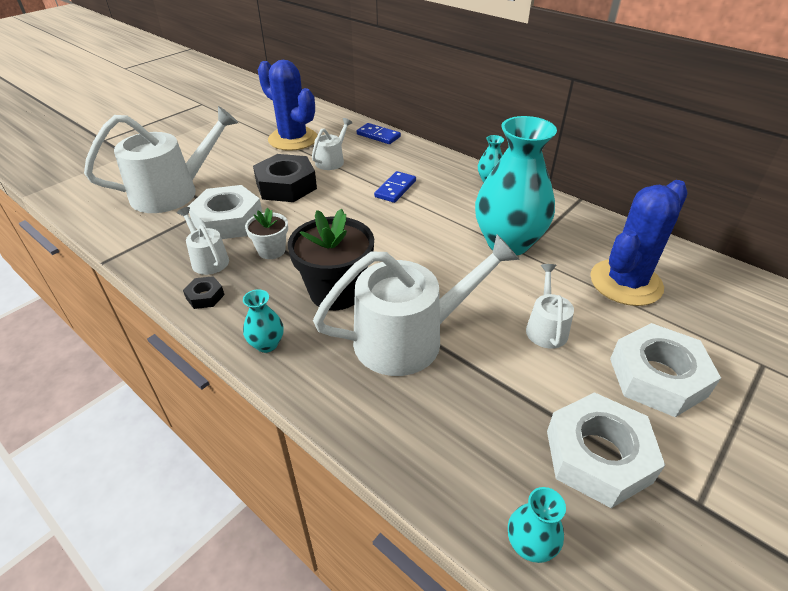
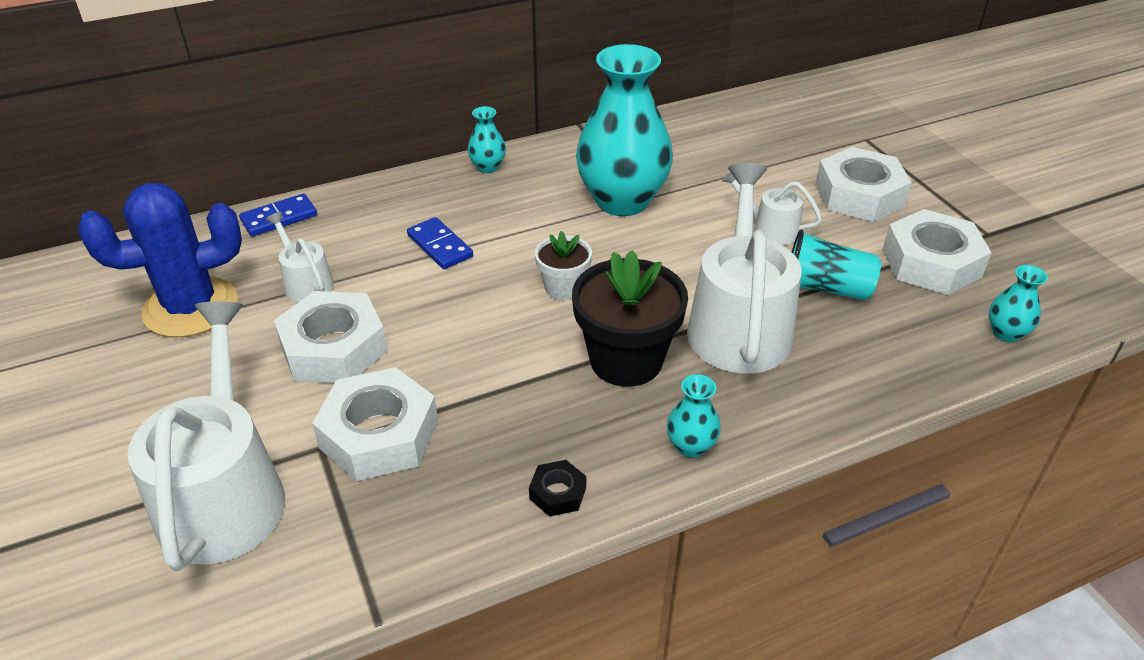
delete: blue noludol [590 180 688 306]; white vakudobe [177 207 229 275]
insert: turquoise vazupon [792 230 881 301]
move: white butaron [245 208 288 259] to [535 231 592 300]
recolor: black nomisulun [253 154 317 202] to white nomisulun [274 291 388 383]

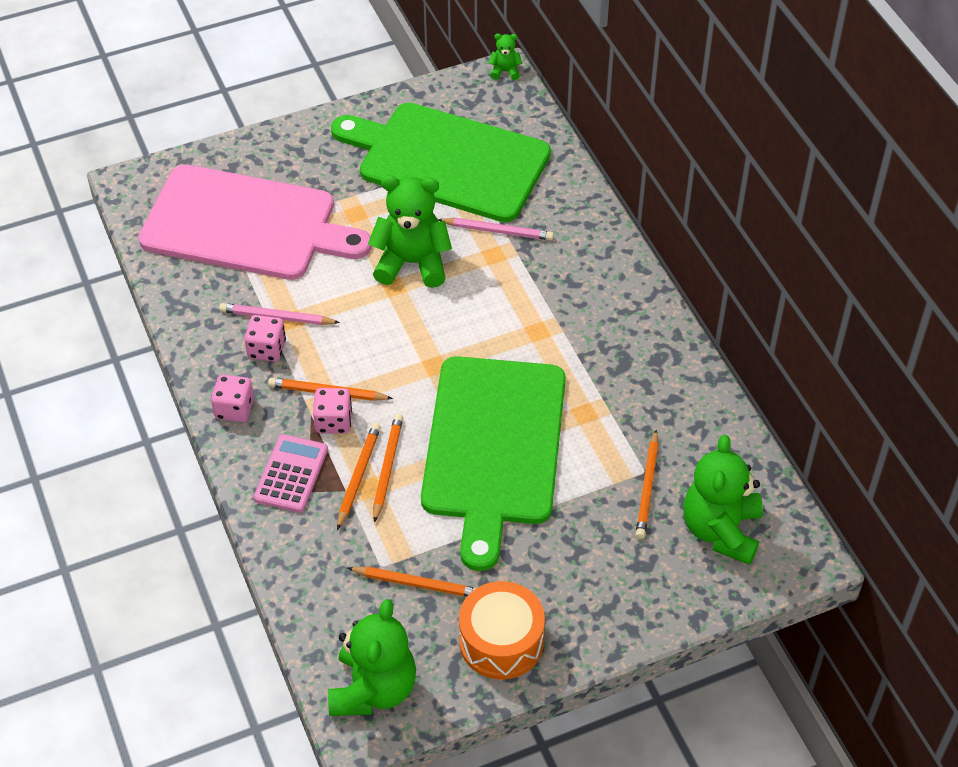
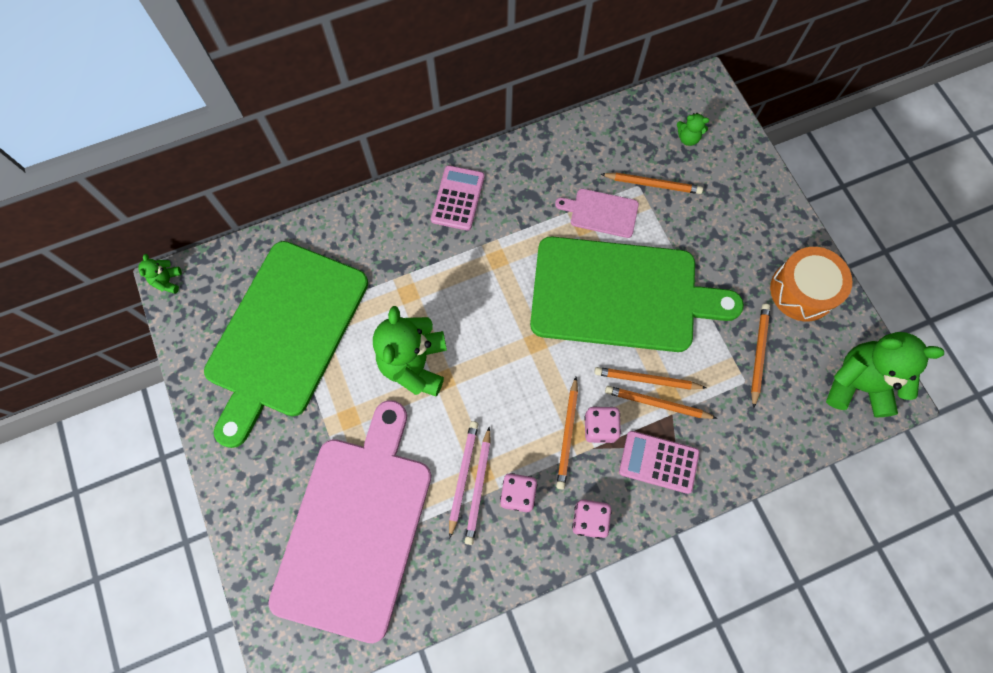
insert: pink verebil [431 165 485 231]; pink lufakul [555 189 639 238]
move: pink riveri [438 218 554 240] to [449 421 478 539]
resize: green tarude [683 435 763 565] = [677 113 709 146] x0.45

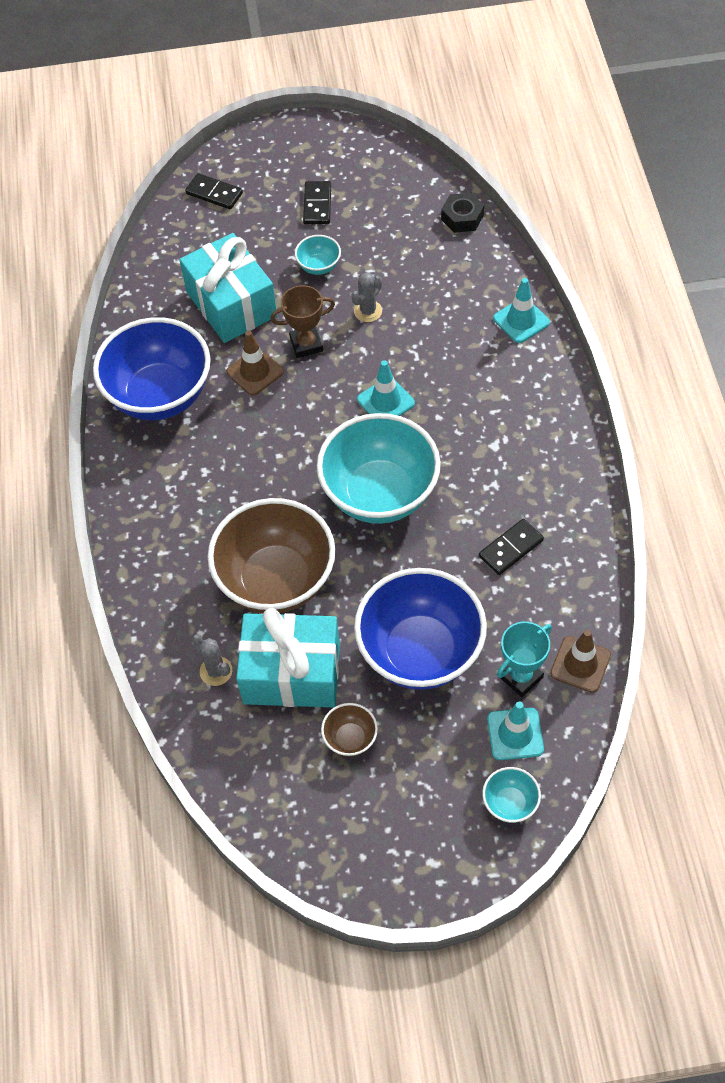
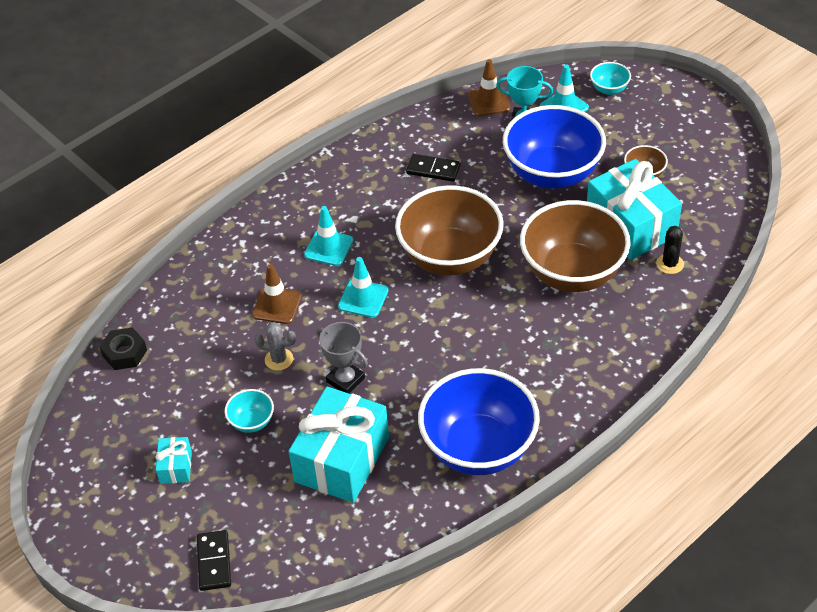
move: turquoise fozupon [493 278 550 343] to [304 206 354 266]; brown fozupon [226 330 284 395] to [252 264 302 324]
replace: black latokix [303 181 331 224] to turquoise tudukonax [155 437 192 484]
recolor: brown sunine [270 285 335 358] to grey sunine [316 322 368 393]; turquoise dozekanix [317 413 441 524] to brown dozekanix [395 185 504 276]; grey noludol [192 634 232 686] to black noludol [656 226 684 274]

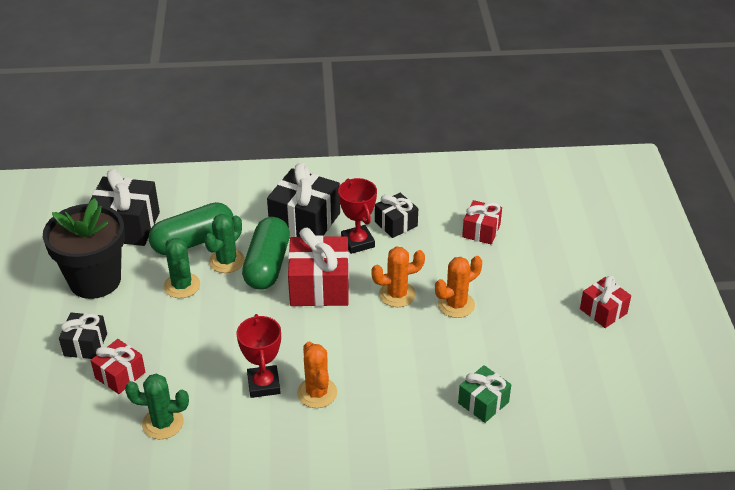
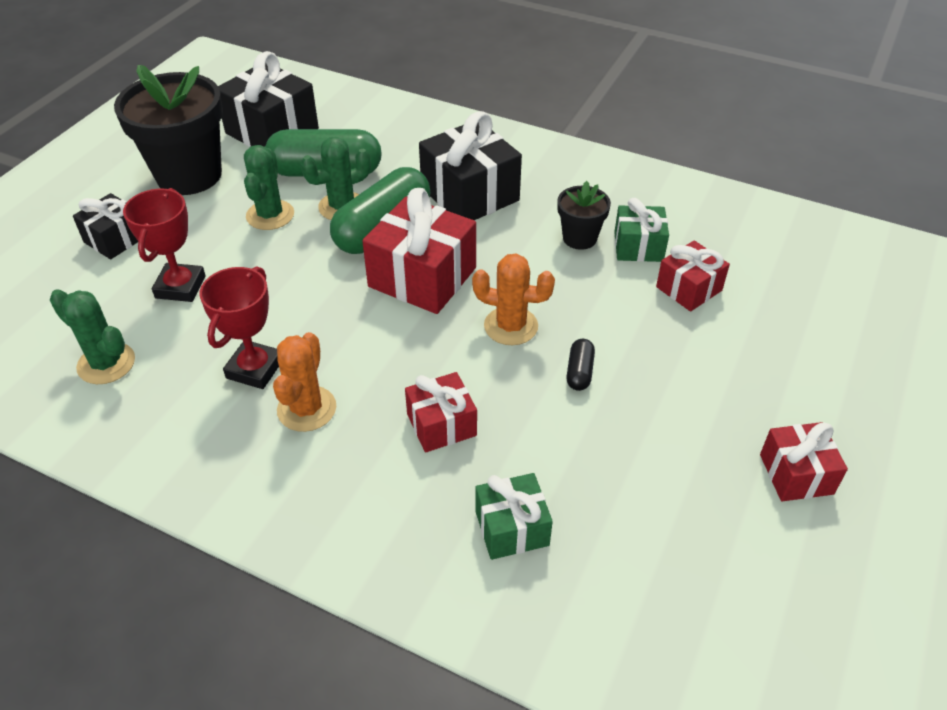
insert: green tudukonax [614 198 669 262]
move: red sunine [338 178 377 254] to [123 188 206 302]; red tudukonax [91 339 145 394] to [405 372 477 453]
replace: black tudukonax [375 193 418 238] to black butaron [557 181 611 250]; orange noludol [435 256 482 318] to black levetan [566 339 595 391]

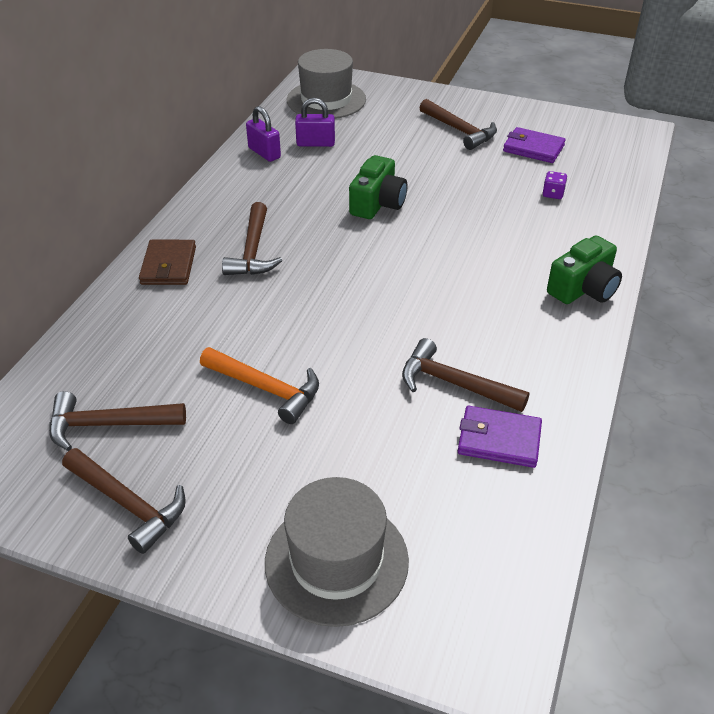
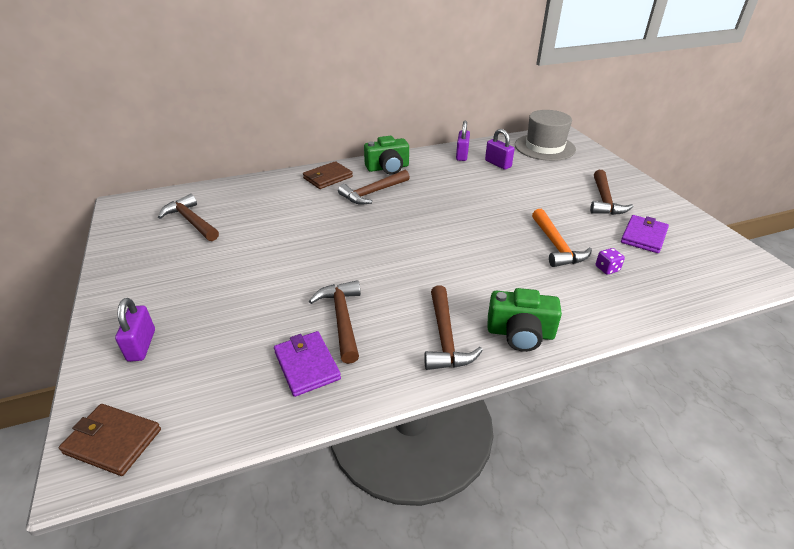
insert: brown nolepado [59 404 161 476]
move: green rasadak [349 155 407 219] to [364 136 409 175]; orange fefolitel [200 347 319 424] to [532 209 592 267]; brown fefolitel [62 448 186 554] to [424 285 483 370]
replace: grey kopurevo [265 477 409 627] to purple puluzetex [115 298 155 362]
rotate: purple nolepado [503 127 566 163] = [621 215 669 253] 45 degrees clockwise

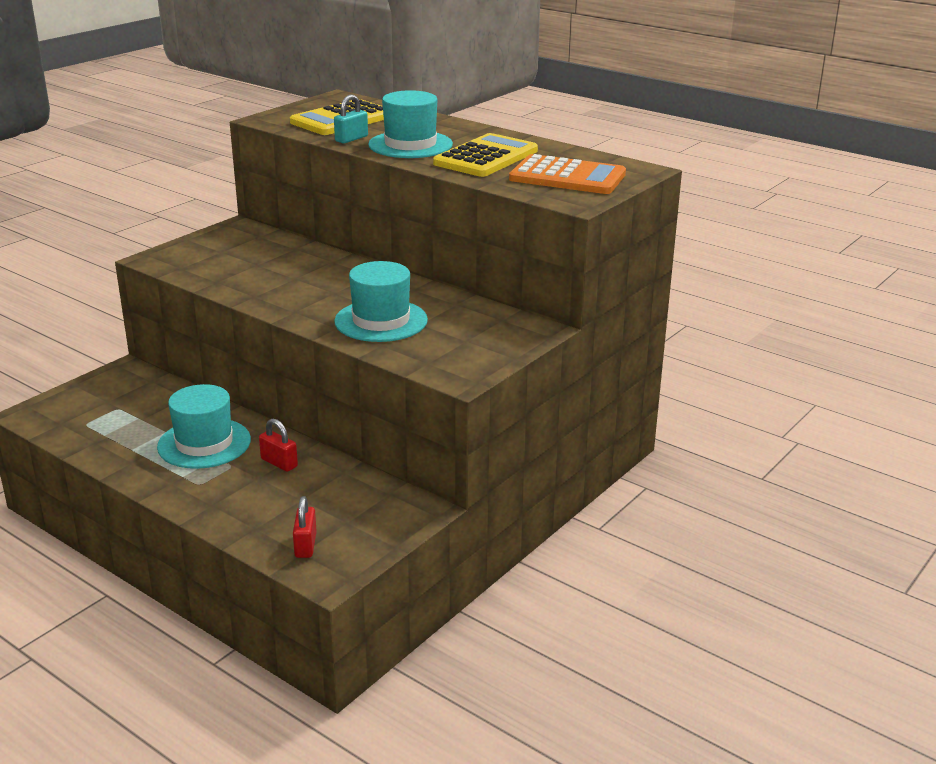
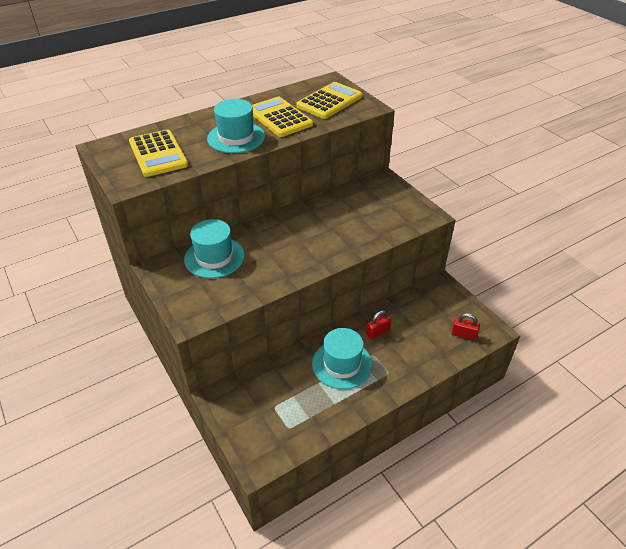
delete: turquoise puluzetex [334 95 368 143]
move: turquoise kopurevo [334 261 428 342] to [184 219 245 278]
recolor: orange verebil [509 154 626 194] to yellow verebil [296 82 362 119]

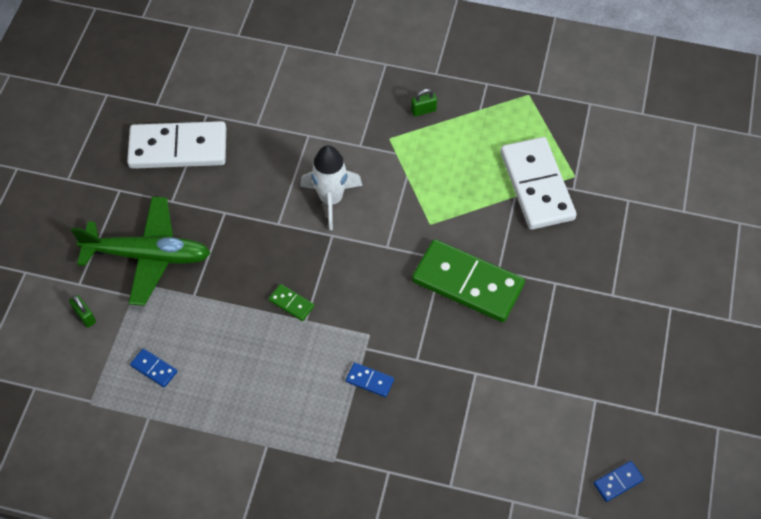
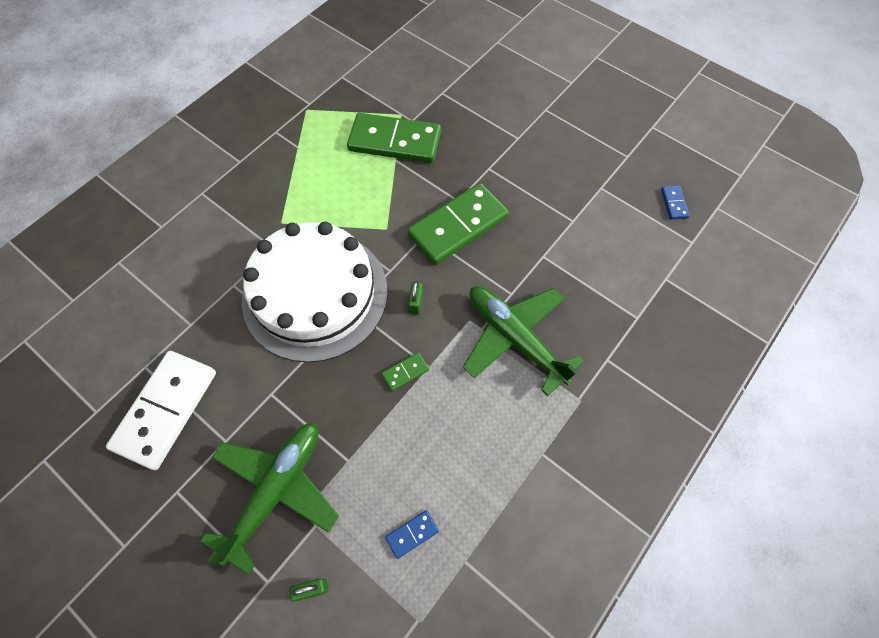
move: green puluzetex [411 89 437 117] to [408 281 423 315]
replace: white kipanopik [300 145 362 230] to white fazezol [242 222 388 363]; blue latokix [346 362 394 397] to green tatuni [463 286 584 396]
recolor: white latokix [500 137 577 230] to green latokix [347 113 441 163]

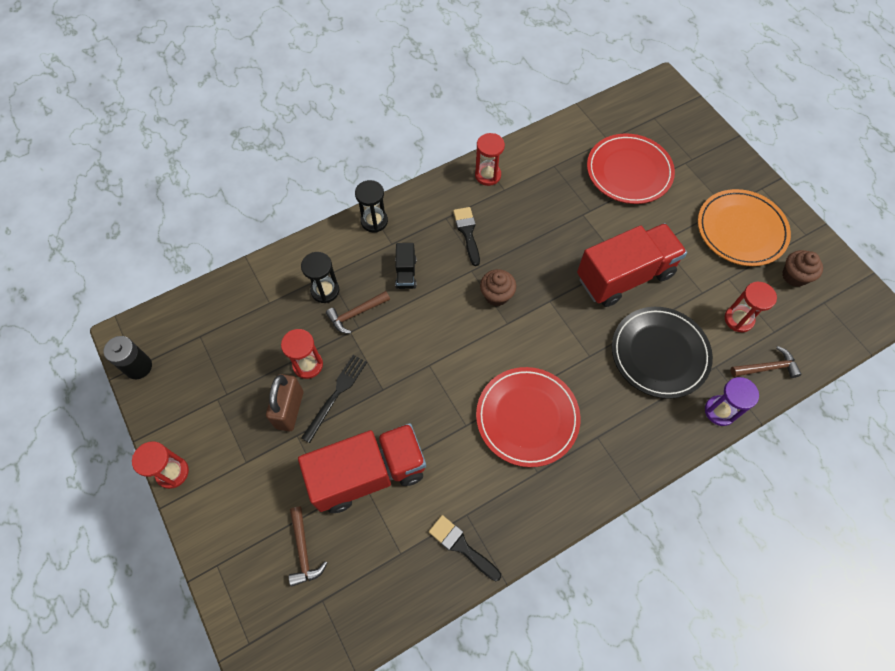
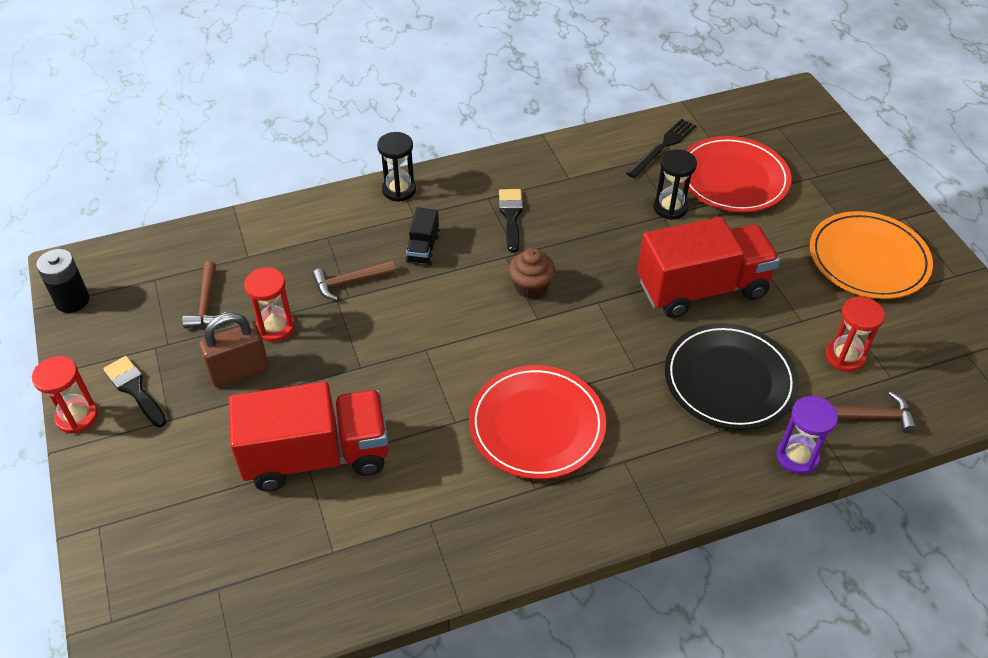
delete: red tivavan [475 133 505 186]; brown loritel [782 250 823 287]
move: black tivavan [301 252 339 303] to [653 149 697 220]; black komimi [301 355 367 443] to [626 119 696 178]; brown fefolitel [289 506 327 587] to [182 261 228 328]; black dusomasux [429 515 501 581] to [104 356 167 427]
rotate: brown puluzetex [266 374 303 431] = [199 313 269 388] 45 degrees clockwise

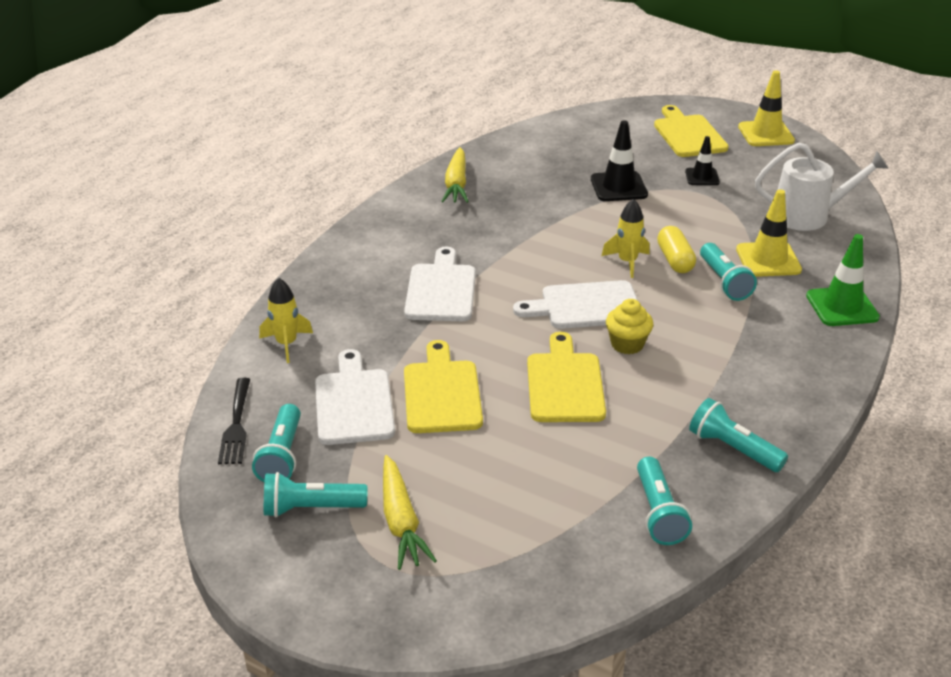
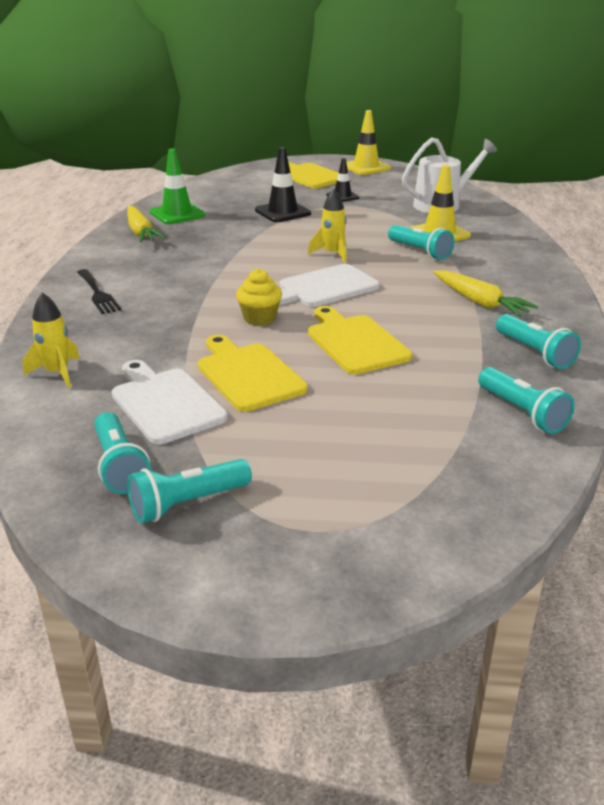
delete: yellow levetan [657 226 696 273]; white lufakul [404 247 476 321]
move: green fozupon [806 234 880 326] to [149 148 205 224]; yellow loritel [606 299 653 354] to [236 268 282 326]; black komimi [218 378 250 464] to [77 269 121 314]; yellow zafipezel [383 455 437 570] to [433 270 538 317]
rotate: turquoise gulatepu [689 398 788 472] = [496 314 581 369] 135 degrees counterclockwise

